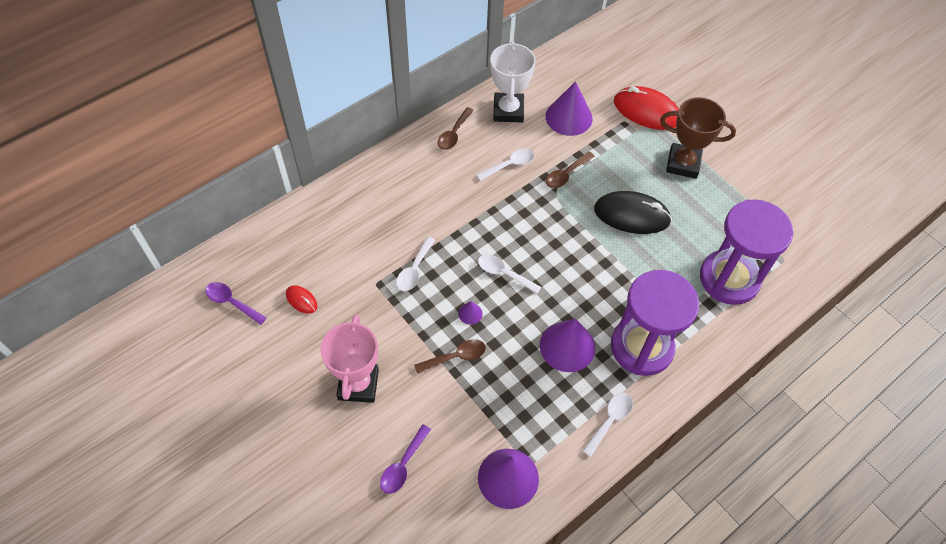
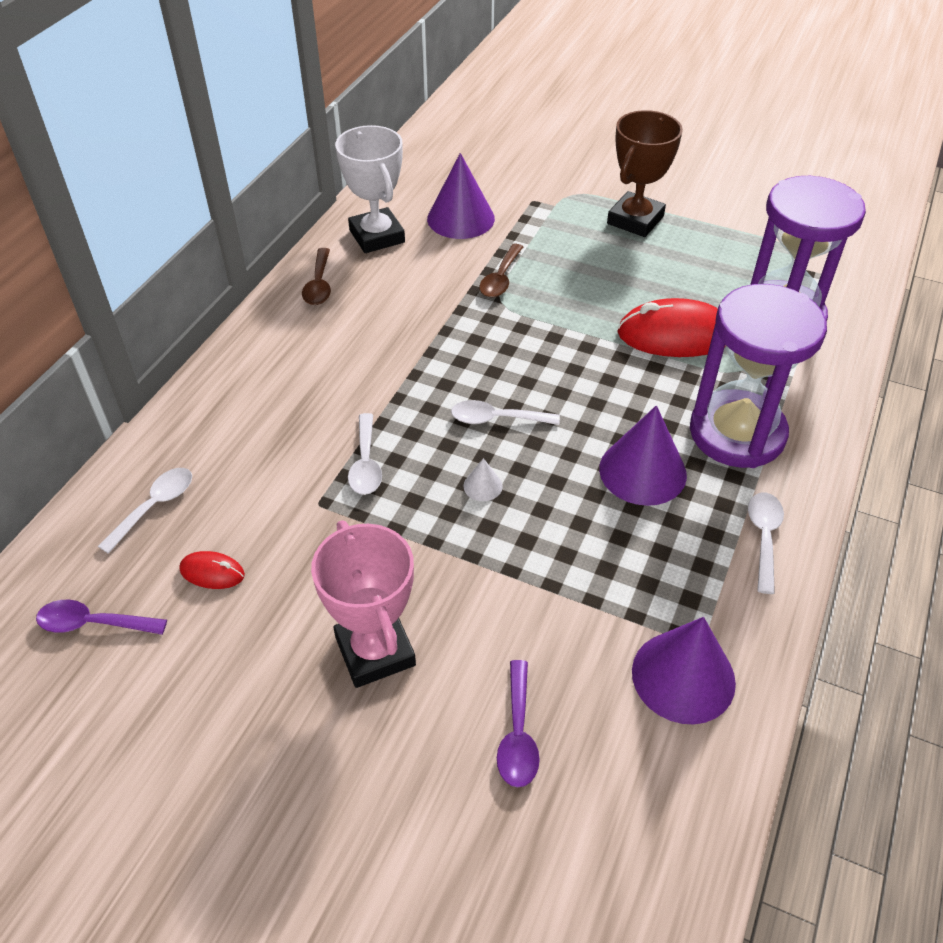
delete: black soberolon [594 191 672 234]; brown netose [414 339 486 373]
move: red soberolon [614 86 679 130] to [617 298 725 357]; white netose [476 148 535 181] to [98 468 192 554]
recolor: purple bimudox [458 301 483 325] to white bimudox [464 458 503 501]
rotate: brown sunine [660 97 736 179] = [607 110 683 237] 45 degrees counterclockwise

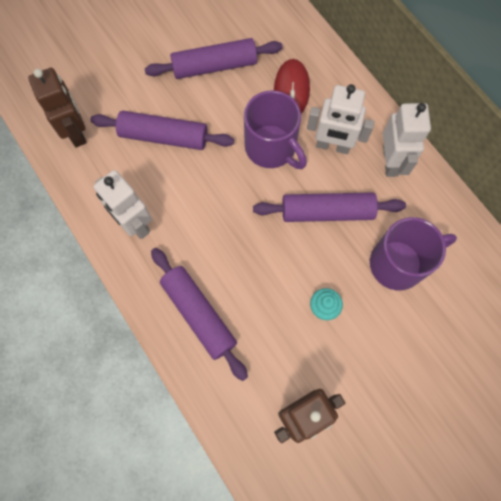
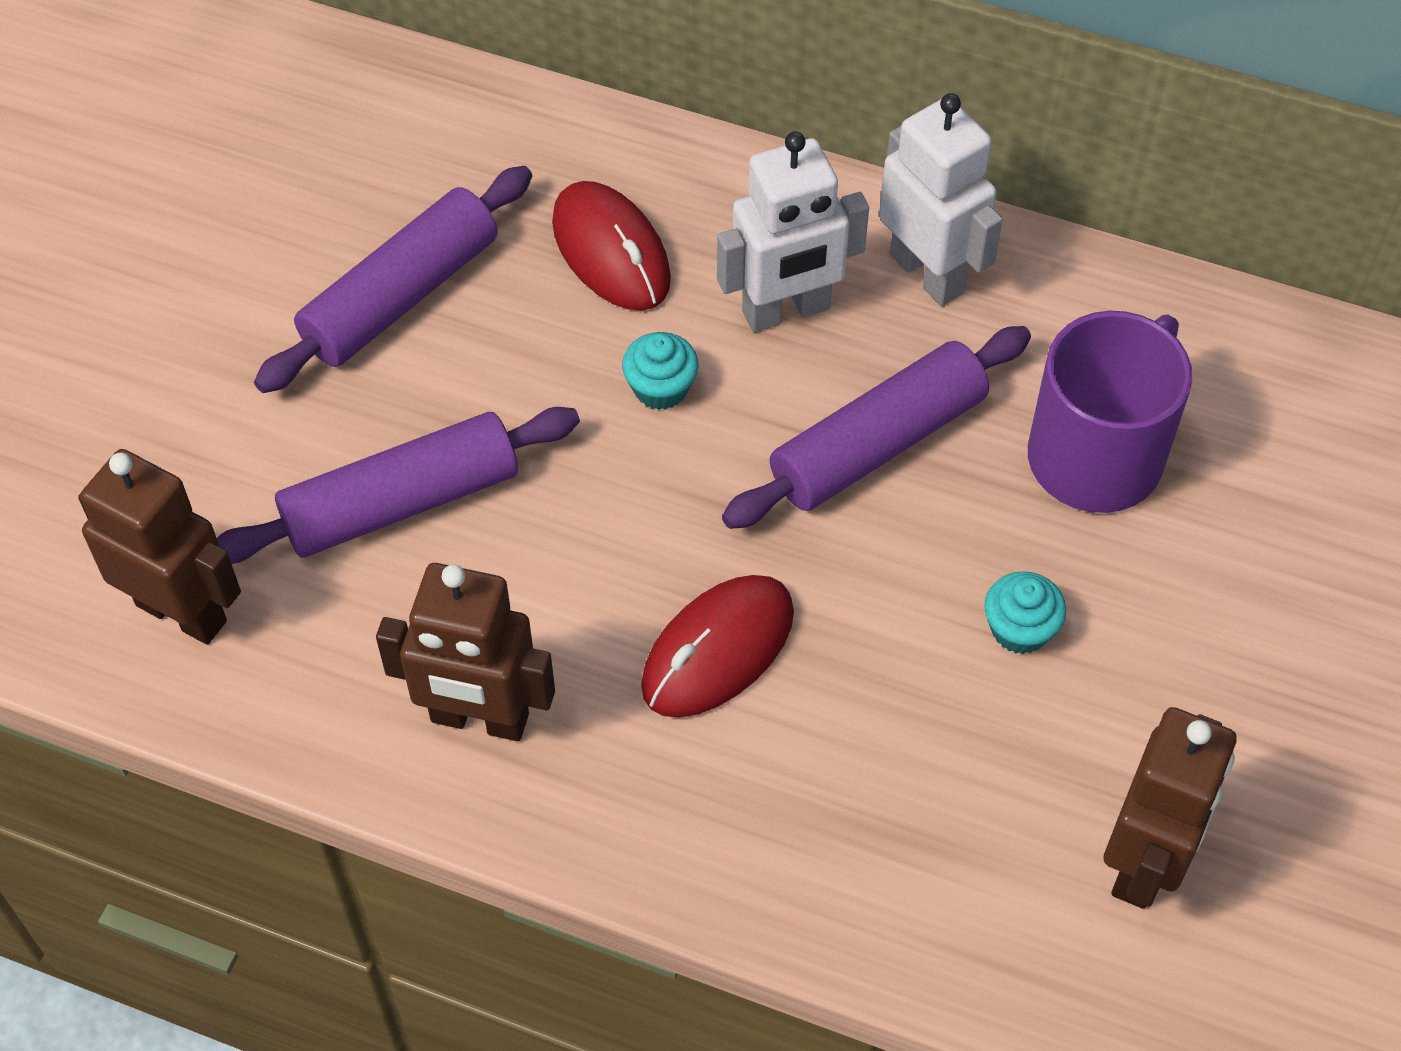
delete: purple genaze [151 248 248 381]
insert: red soberolon [641 575 794 718]
replace: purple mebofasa [244 90 307 169] to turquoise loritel [622 332 699 410]
recolor: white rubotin [94 170 152 239] to brown rubotin [376 563 555 741]

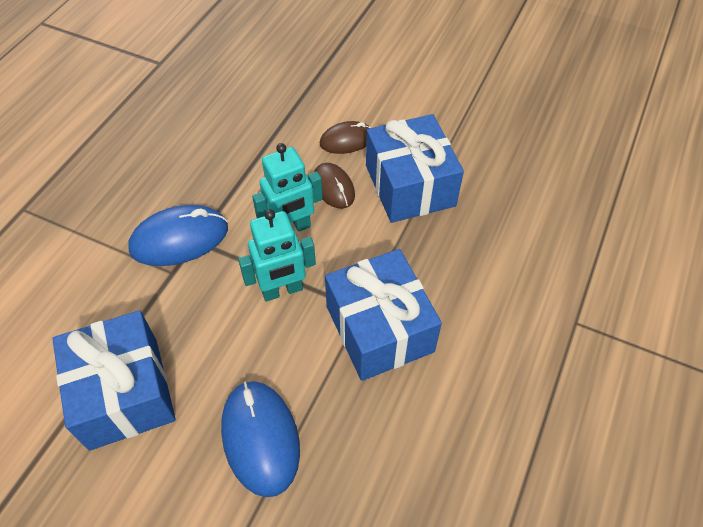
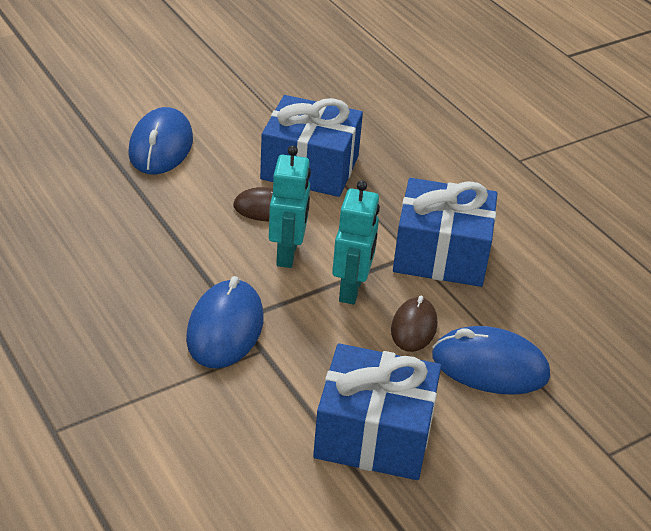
insert: blue soberolon [128 107 193 174]
move: brown soberolon [320 121 371 154] to [391 296 437 352]

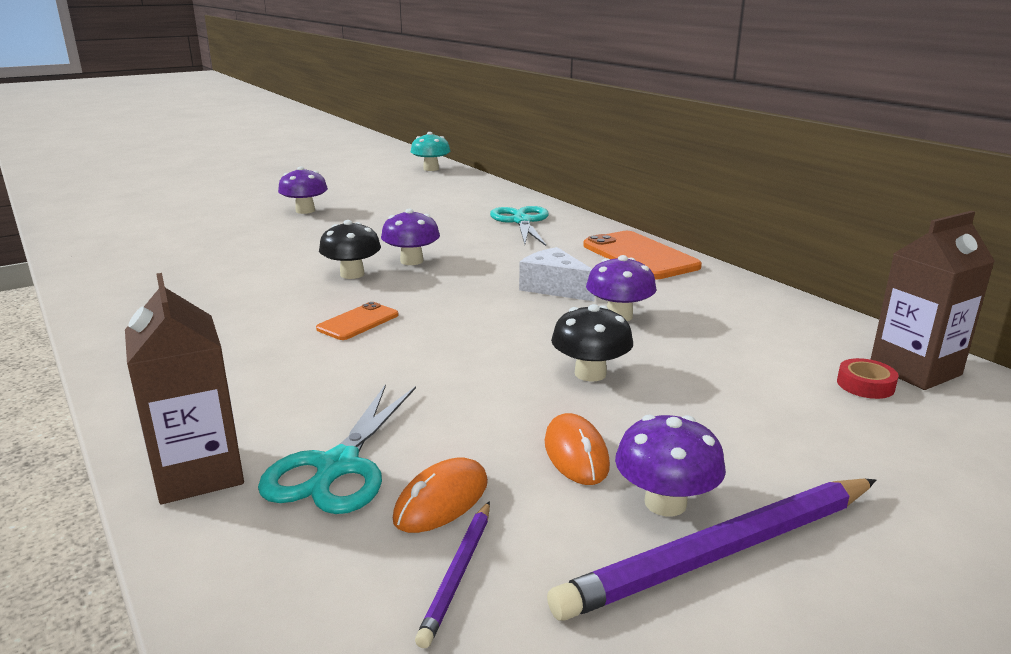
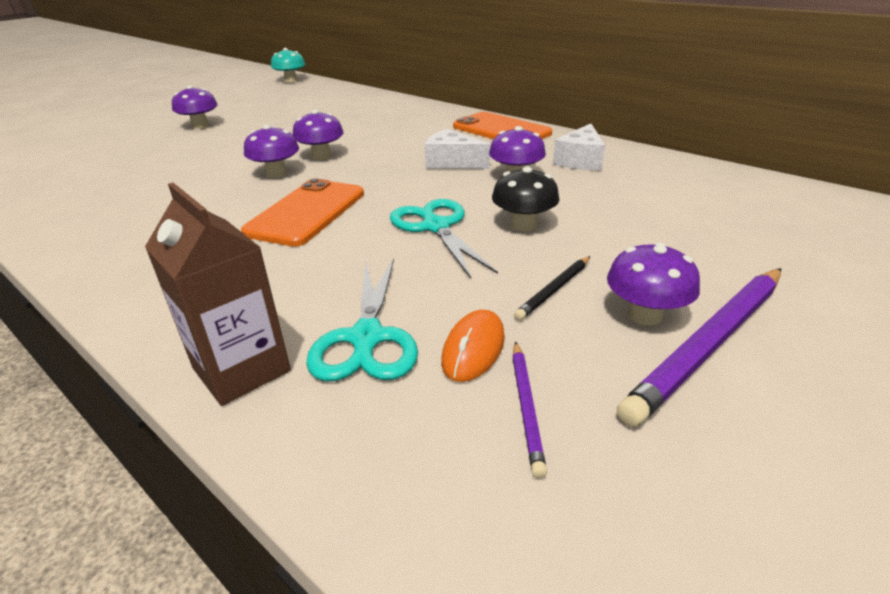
delete: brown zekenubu [870 211 995 390]; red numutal [837 358 899 399]
insert: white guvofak [553 124 605 170]
move: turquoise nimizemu [490 206 549 246] to [390 199 498 278]
replace: orange soberolon [545 413 610 485] to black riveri [514 256 590 320]
recolor: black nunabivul [319 220 381 279] to purple nunabivul [244 125 299 178]
resize: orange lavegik [316 302 398 340] = [241 178 364 247] x1.86

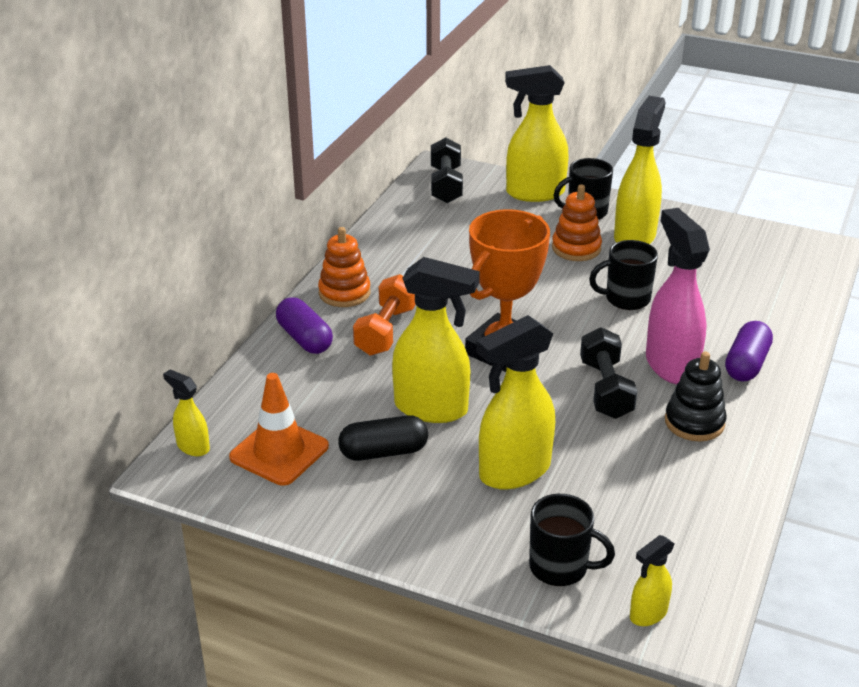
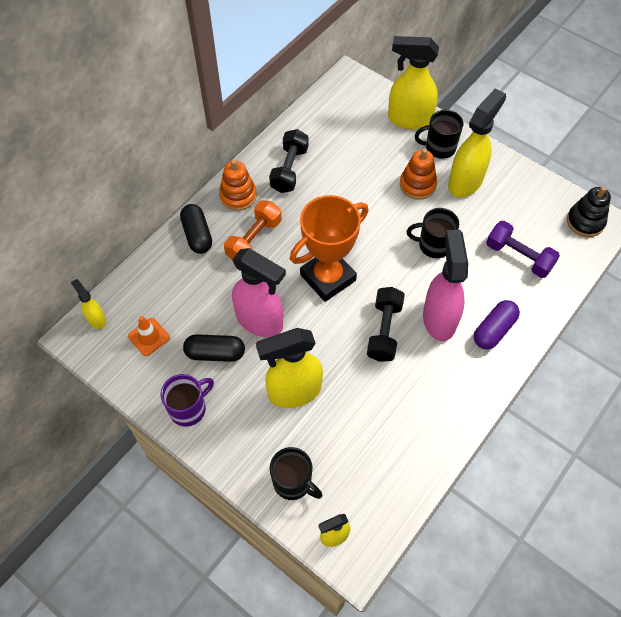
insert: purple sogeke [486 221 560 278]; purple mebofasa [161 374 214 427]
move: black sogeke [431 137 463 203] to [269 129 308 193]; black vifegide [665 351 727 441] to [567 186 611 237]
recolor: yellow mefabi [392 257 480 423] to pink mefabi [232 248 286 337]; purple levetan [276 297 333 354] to black levetan [180 204 212 254]
resize: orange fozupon [229 373 329 486] = [128 316 170 356] x0.63

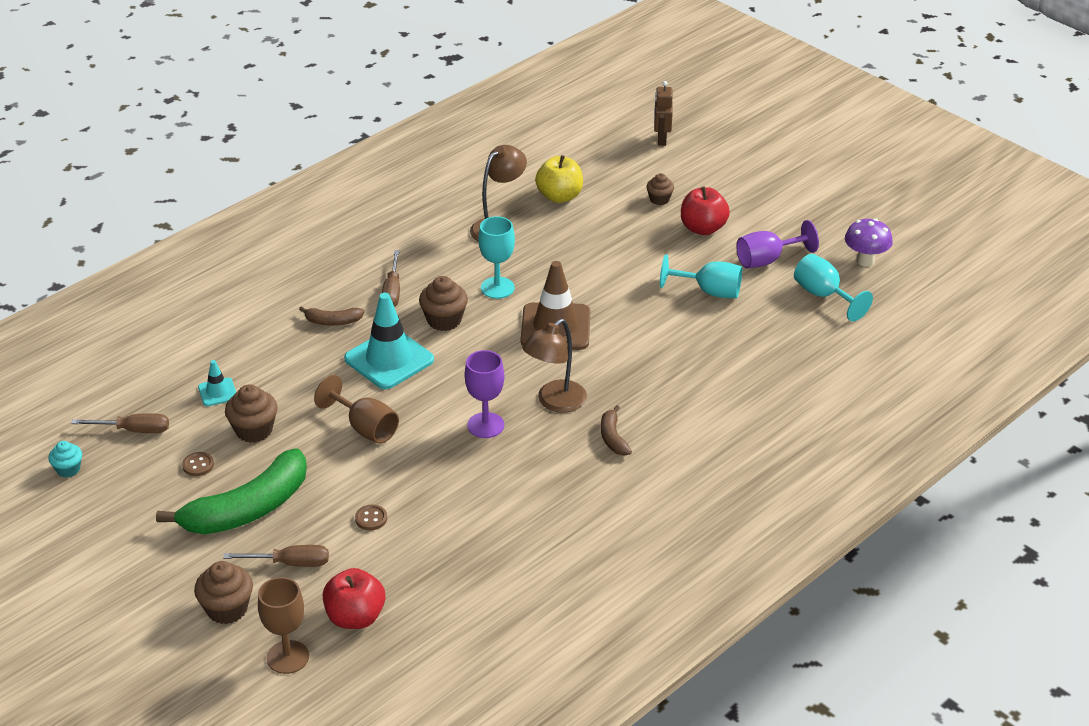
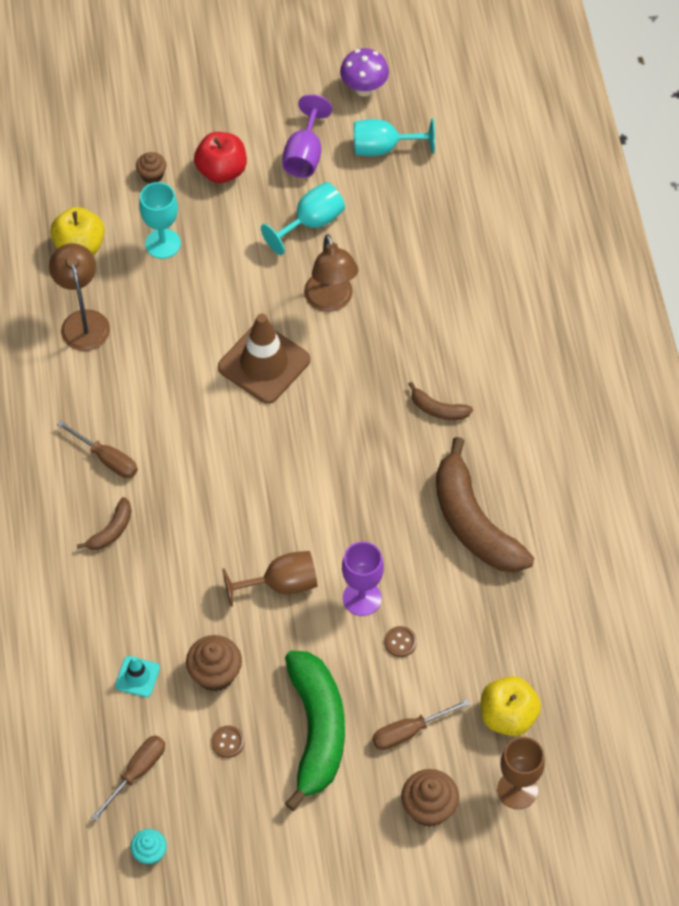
delete: brown rubotin [654 81 673 146]; brown loritel [419 276 468 331]; turquoise fozupon [344 293 434 389]
insert: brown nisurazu [436 437 534 573]
move: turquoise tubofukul [479 216 515 299] to [139 182 181 259]; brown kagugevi [522 319 587 413] to [304 234 359 312]; purple tubofukul [465 350 504 438] to [342 541 384 616]
recolor: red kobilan [323 568 385 629] to yellow kobilan [481 676 541 736]
rotate: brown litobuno [223 545 329 567] = [372 699 470 750] 150 degrees counterclockwise

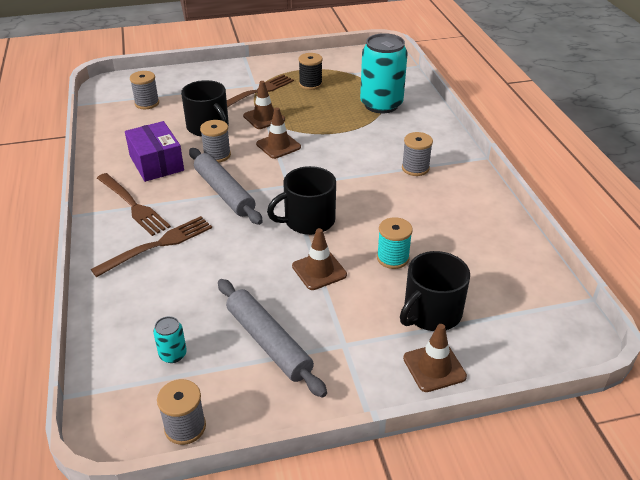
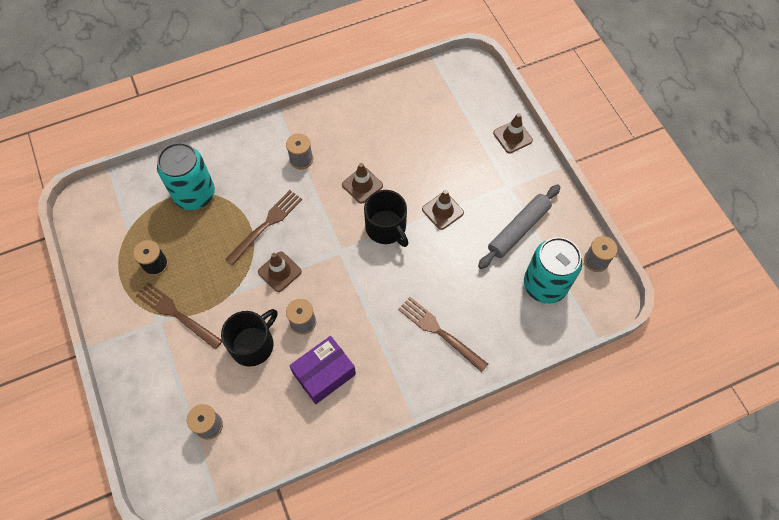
delete: grey genaze [189 148 263 225]; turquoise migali [377 217 413 269]; black mebofasa [400 251 470 331]
move: brown fozupon [243 81 285 129] to [342 163 383 204]; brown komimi [97 173 171 236] to [226 190 302 265]
resize: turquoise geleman [153 316 187 363] = [524 237 582 304] x2.38

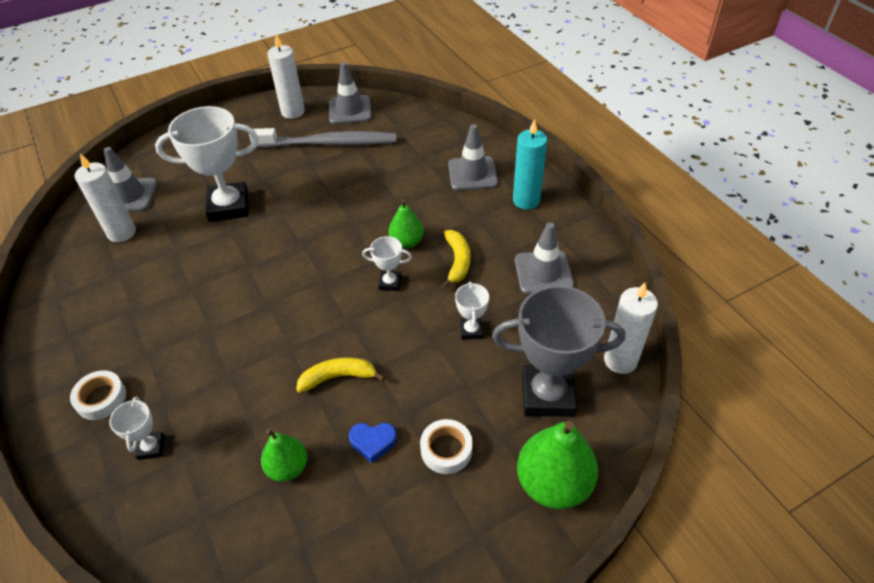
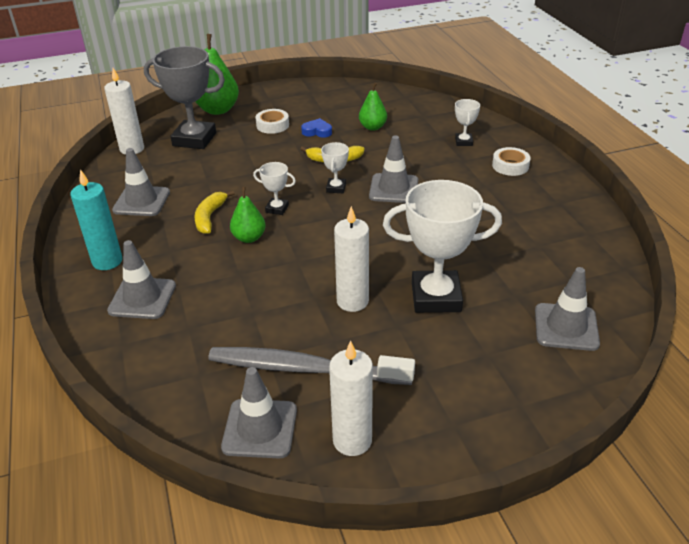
insert: grey fozupon [369 135 418 203]
move: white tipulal [75 153 136 242] to [334 206 369 312]; white sunine [455 282 489 340] to [321 142 349 193]

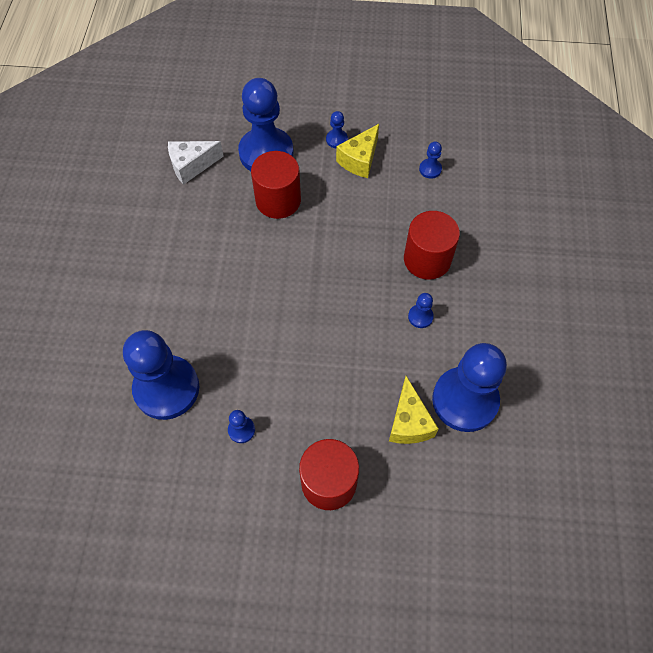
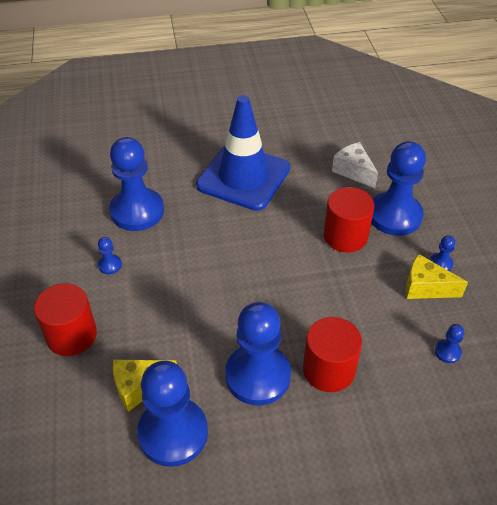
insert: blue fozupon [196 95 290 211]
resize: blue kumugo [408 293 434 328] = [225 302 291 406] x2.47

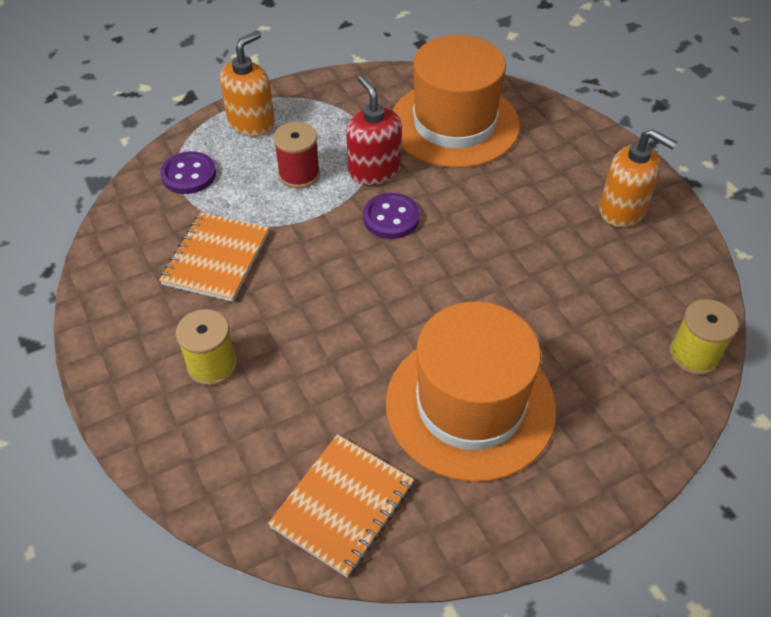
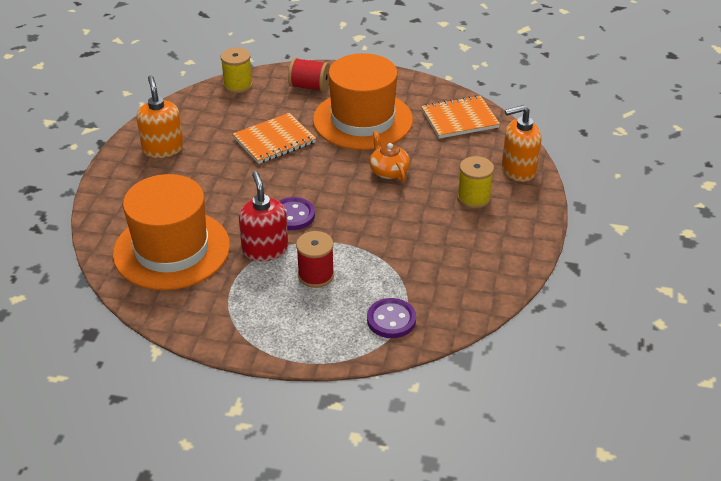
insert: red migali [288 58 330 92]; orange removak [369 131 410 182]
move: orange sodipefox [220 31 275 137] to [502 105 542 182]; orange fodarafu [159 212 269 302] to [233 113 316 164]
rotate: red sodipefox [346 75 402 185] = [239 171 288 261] 150 degrees clockwise

